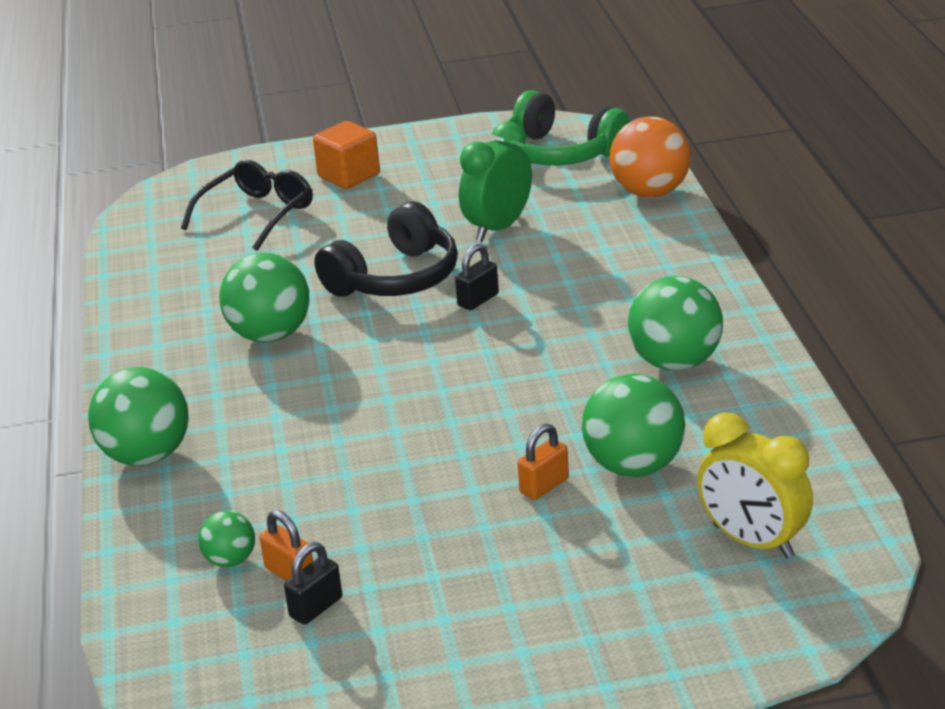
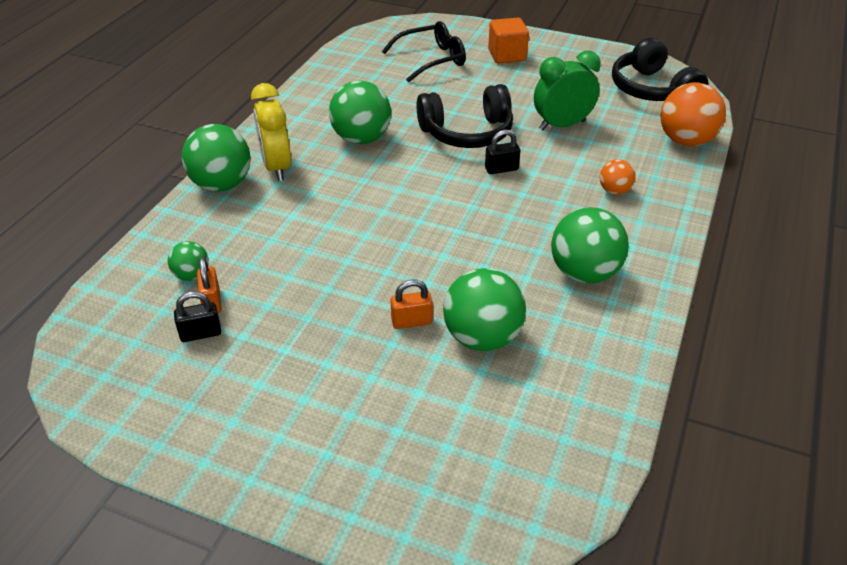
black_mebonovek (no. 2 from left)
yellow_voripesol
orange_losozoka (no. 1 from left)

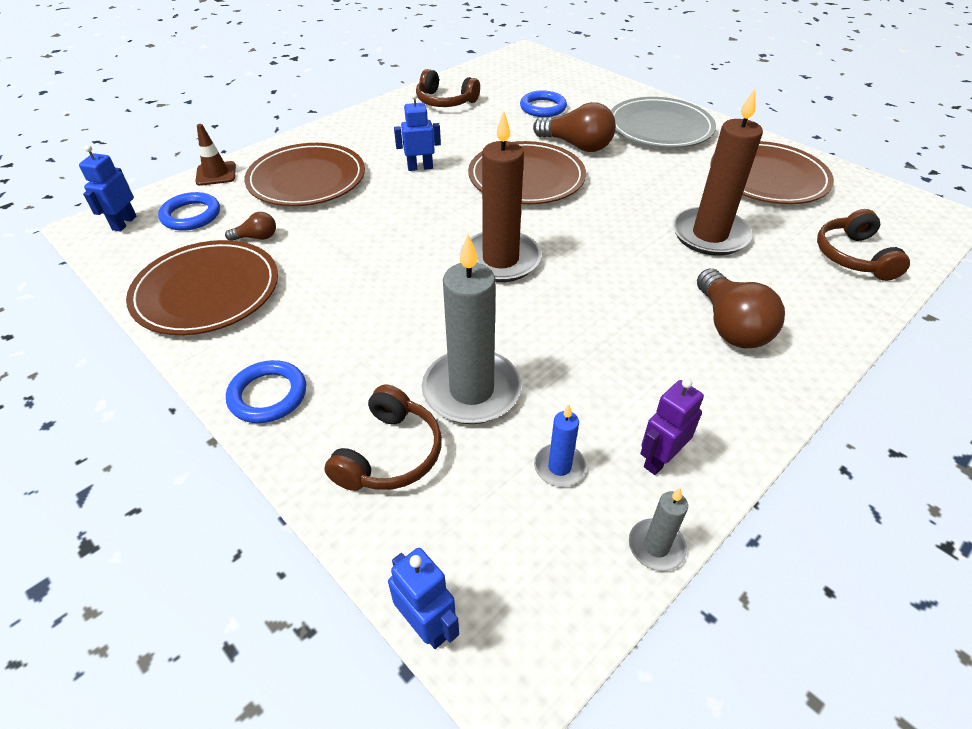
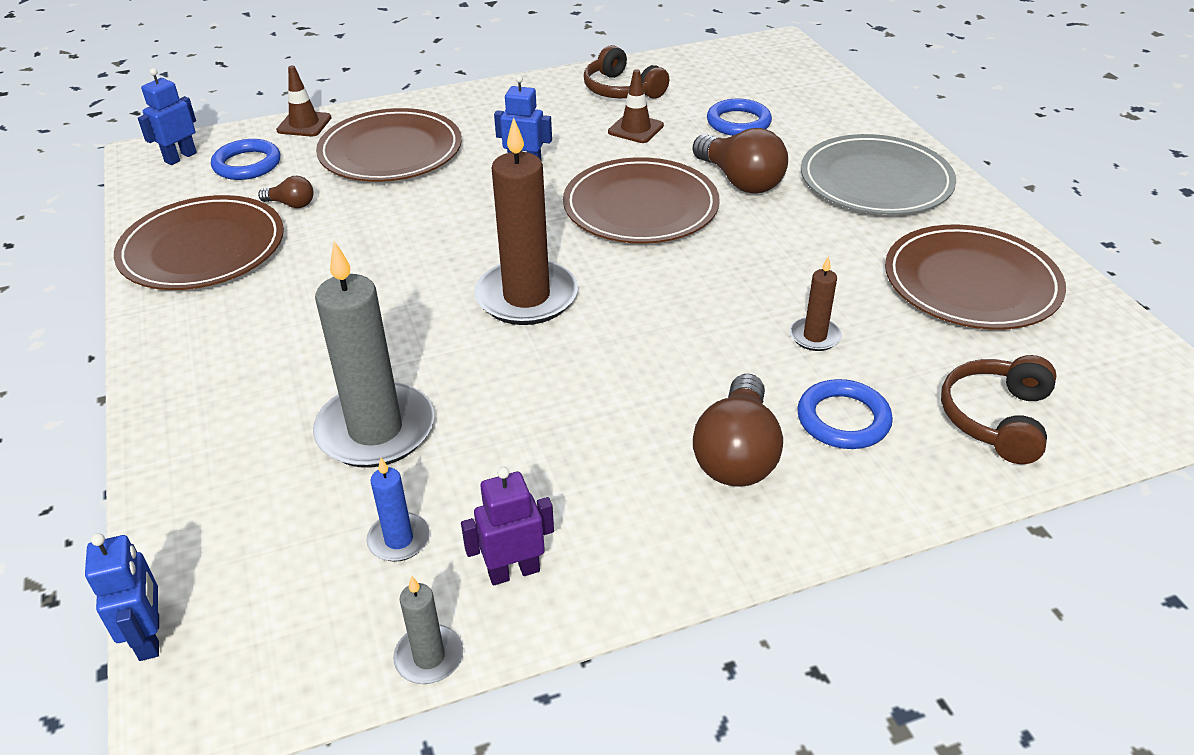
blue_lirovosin (no. 3 from left)
brown_mebonovek (no. 1 from left in the first image)
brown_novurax (no. 2 from left)
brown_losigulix (no. 2 from left)

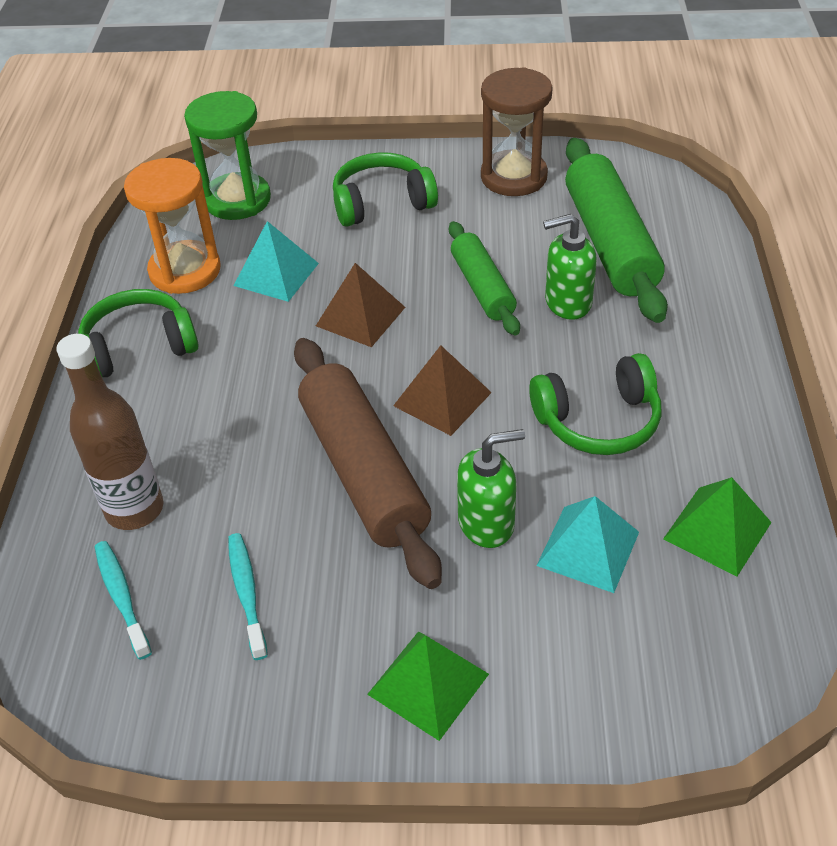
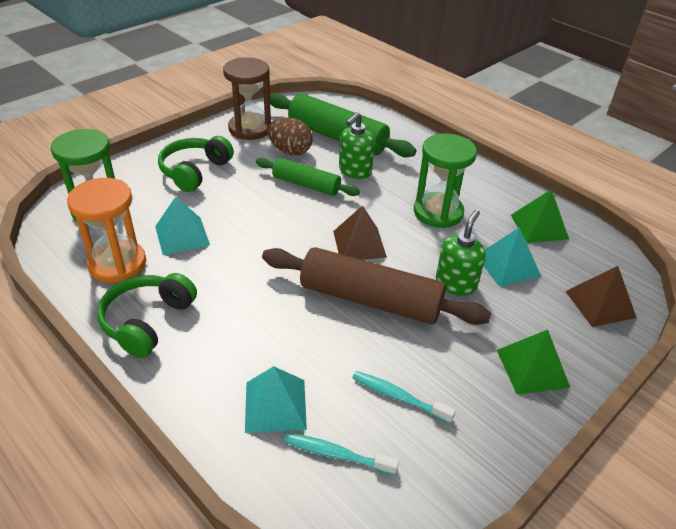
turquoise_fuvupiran (no. 2 from left)
brown_fuvupiran (no. 2 from left)
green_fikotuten (no. 2 from left)
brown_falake

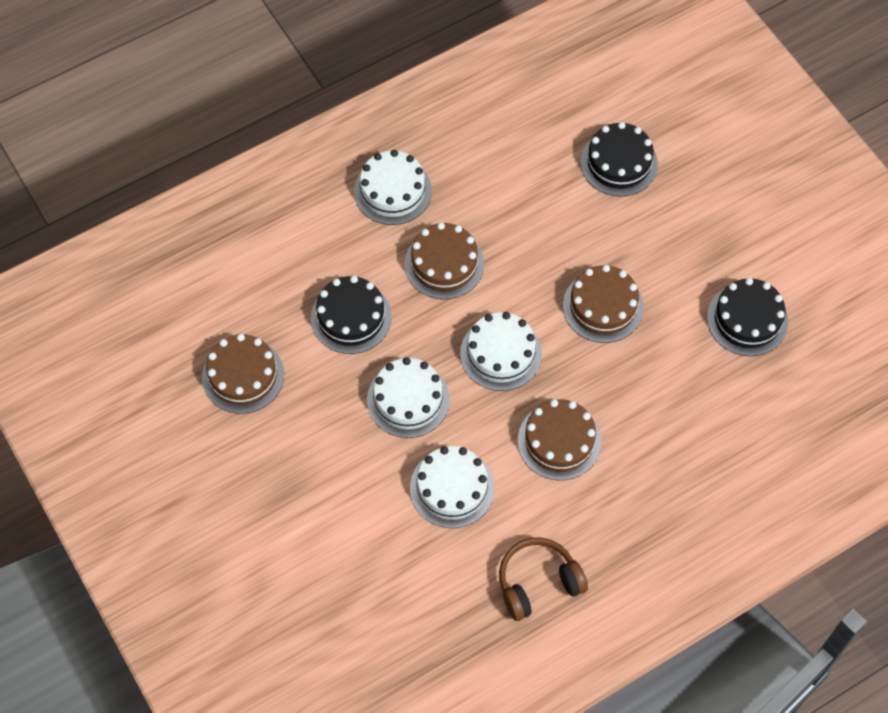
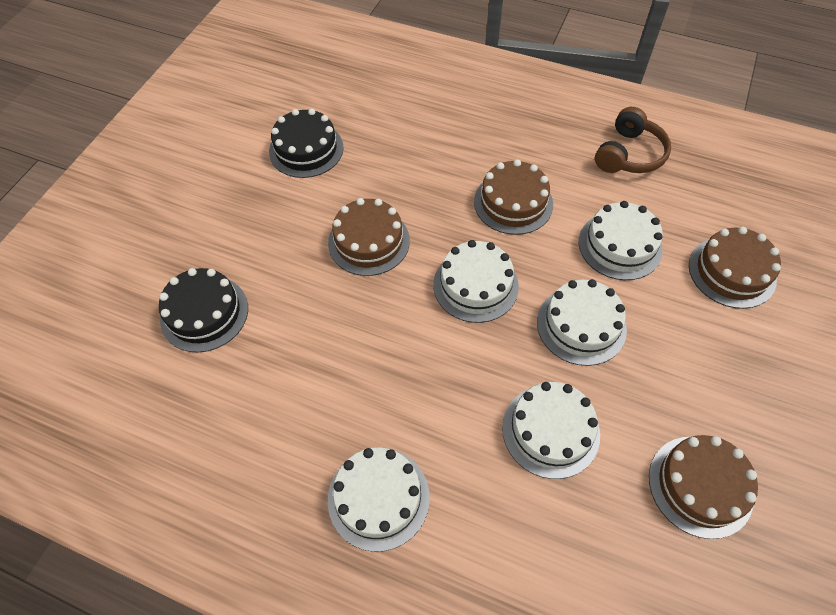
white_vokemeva (no. 3 from left)
brown_vokemeva (no. 4 from left)
brown_mebonovek

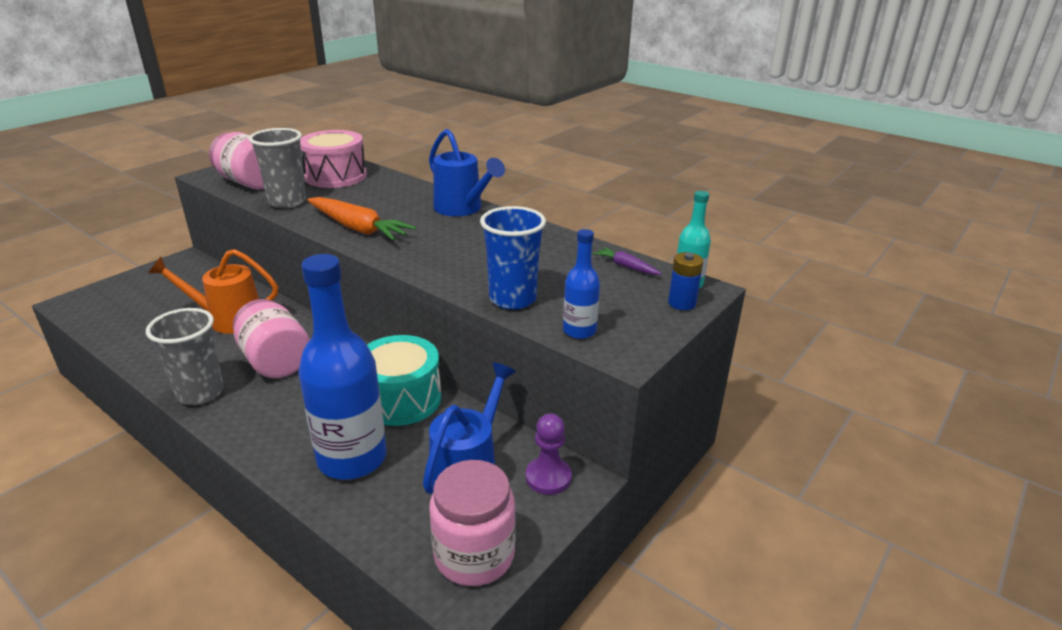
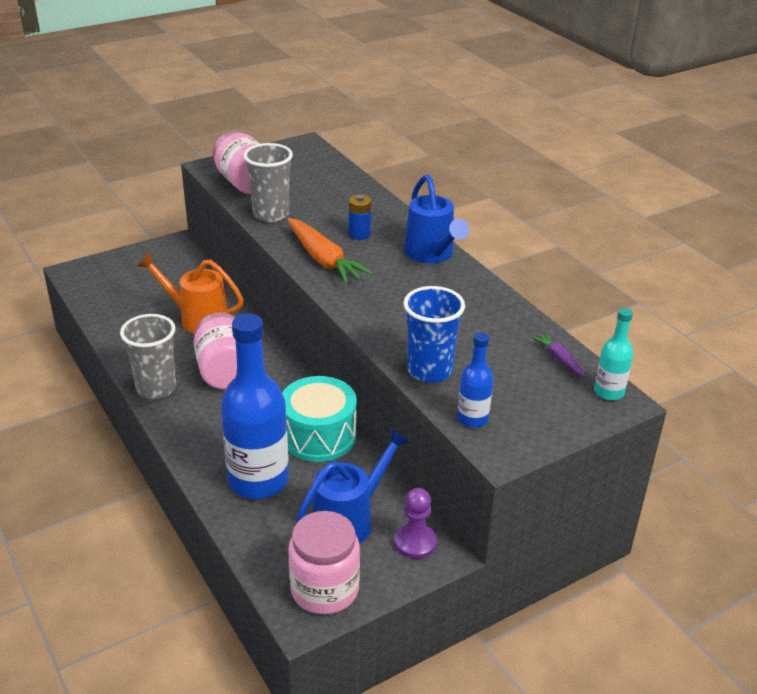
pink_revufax
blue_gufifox

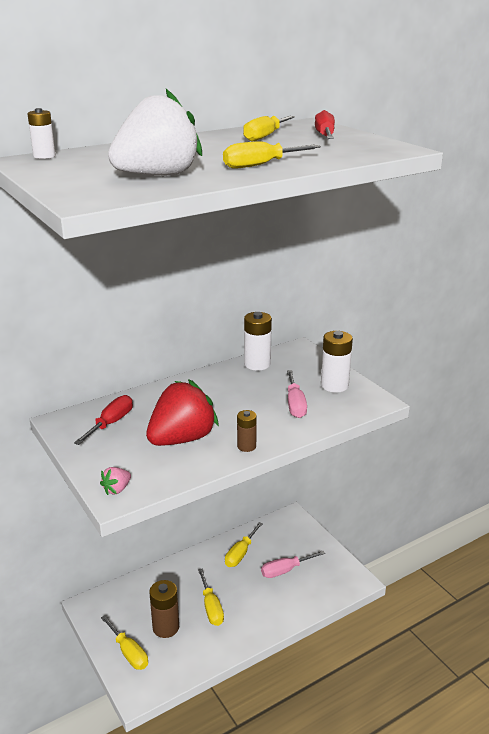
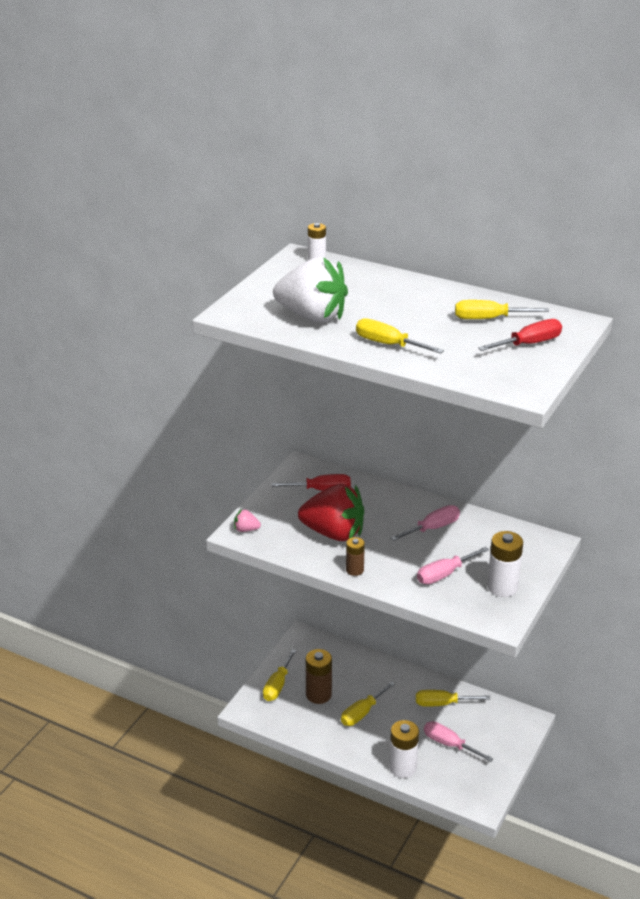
white_gufifox (no. 2 from left)
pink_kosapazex (no. 1 from left)

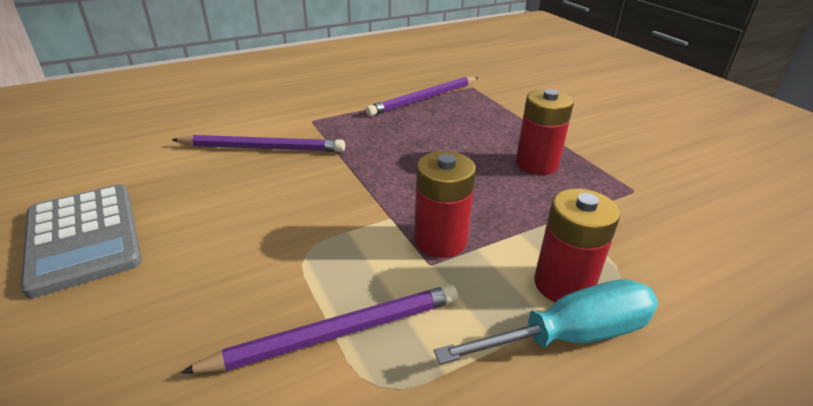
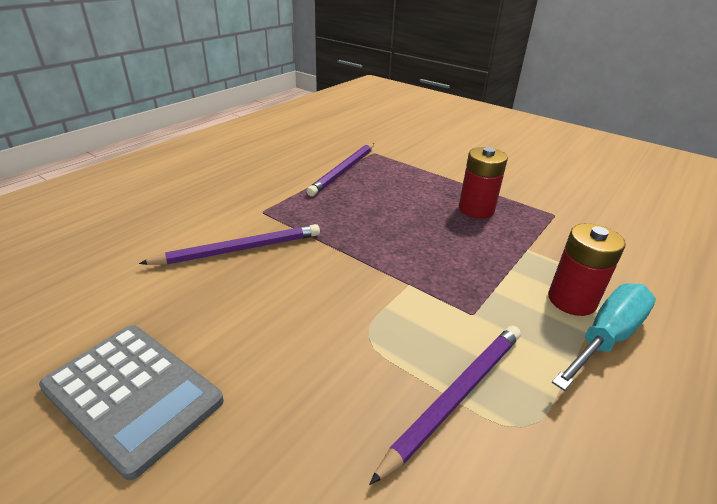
red_gufifox (no. 1 from left in the first image)

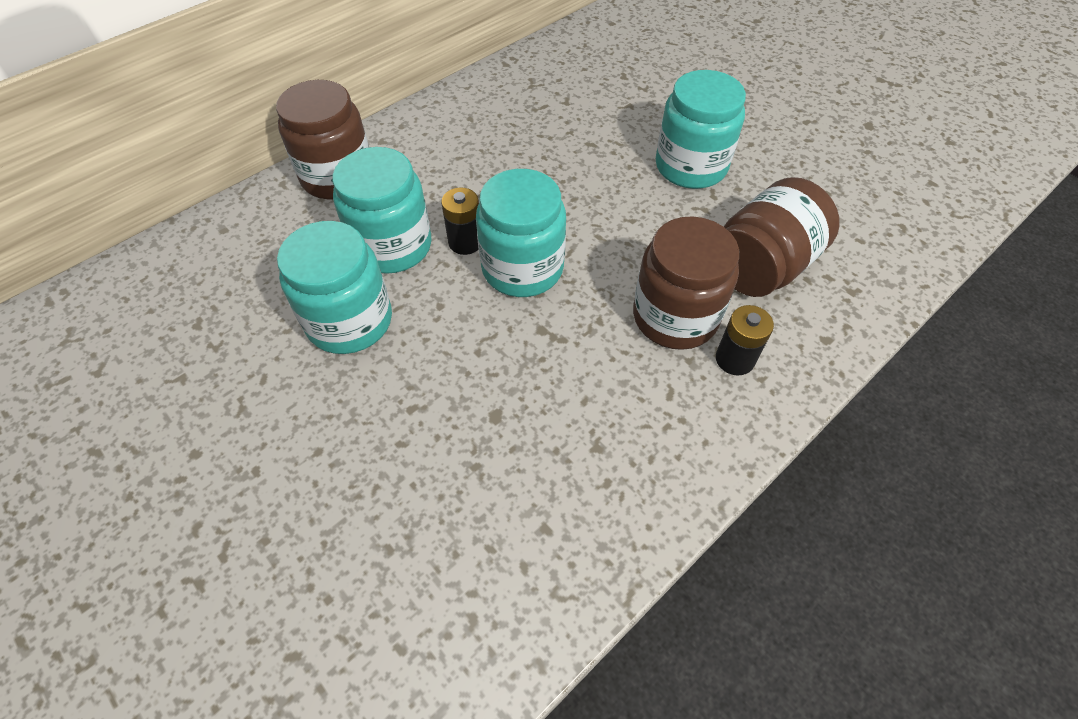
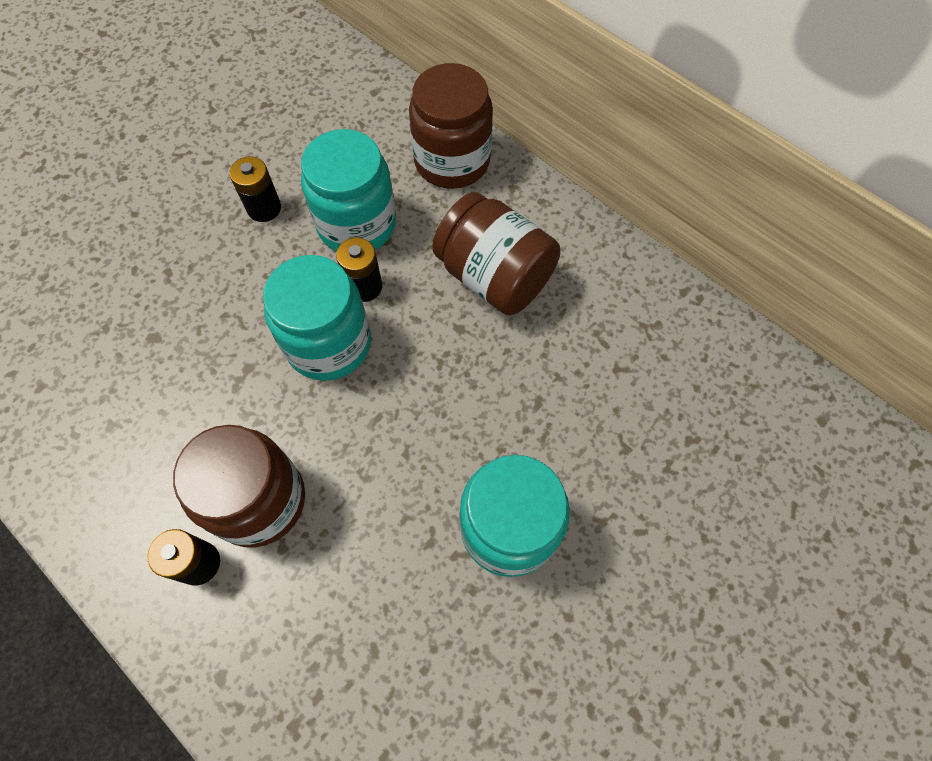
black_gufifox (no. 2 from left)
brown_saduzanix (no. 3 from left)

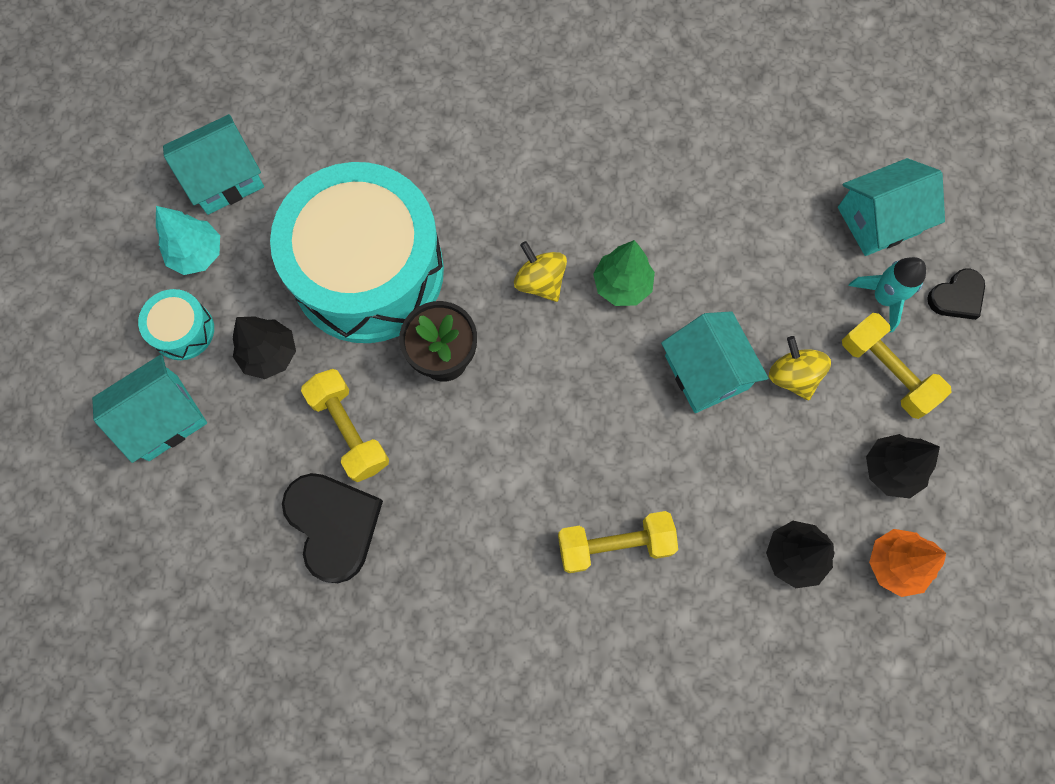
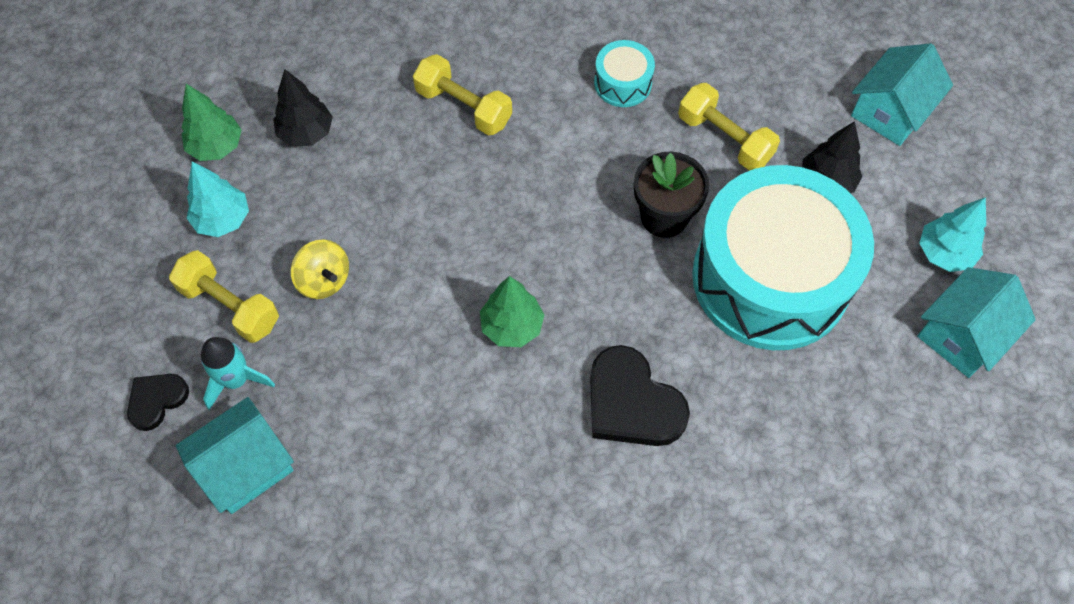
turquoise_revufax (no. 1 from left)
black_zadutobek (no. 2 from left)
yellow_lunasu (no. 1 from left in the first image)
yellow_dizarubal (no. 2 from left)
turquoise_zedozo (no. 3 from left in the first image)
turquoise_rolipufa (no. 1 from left)
green_rolipufa (no. 1 from left)

